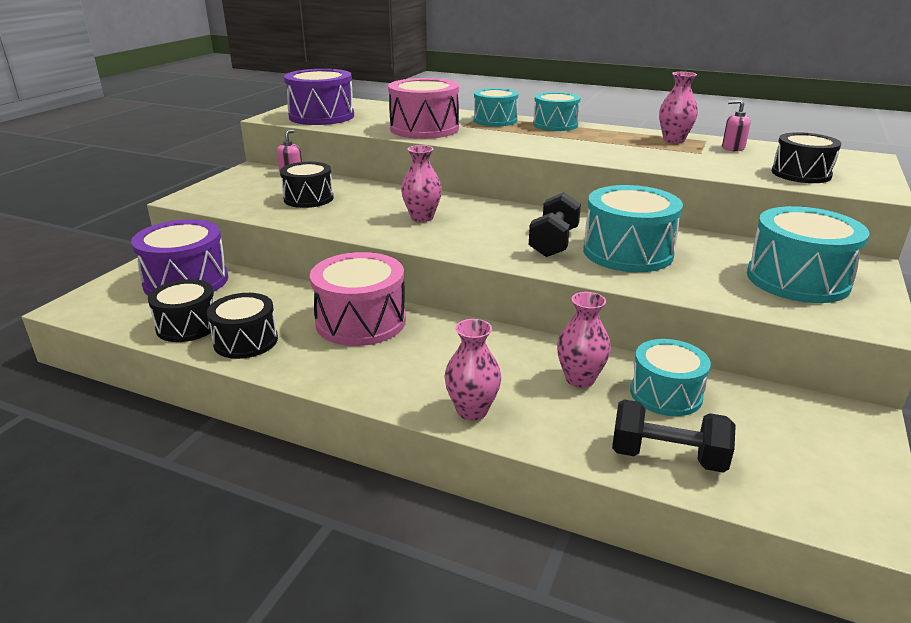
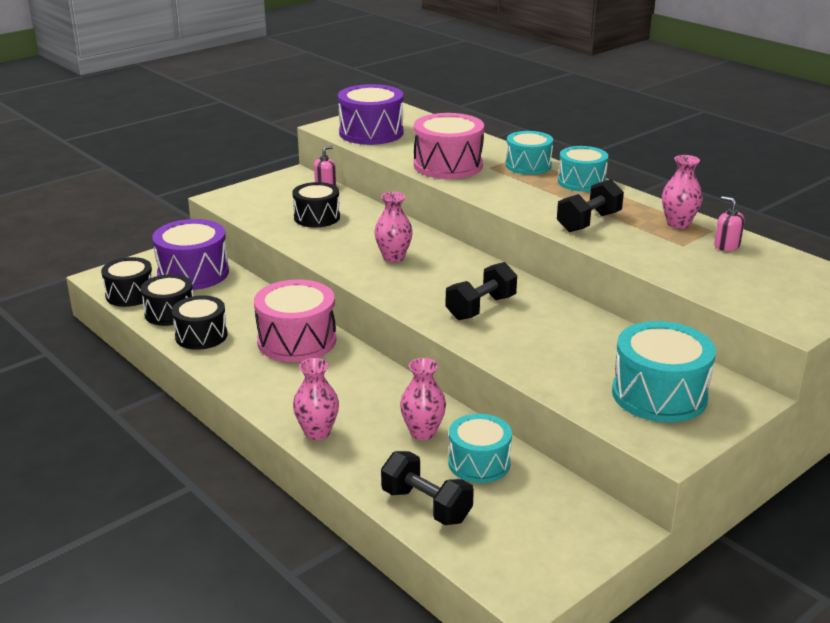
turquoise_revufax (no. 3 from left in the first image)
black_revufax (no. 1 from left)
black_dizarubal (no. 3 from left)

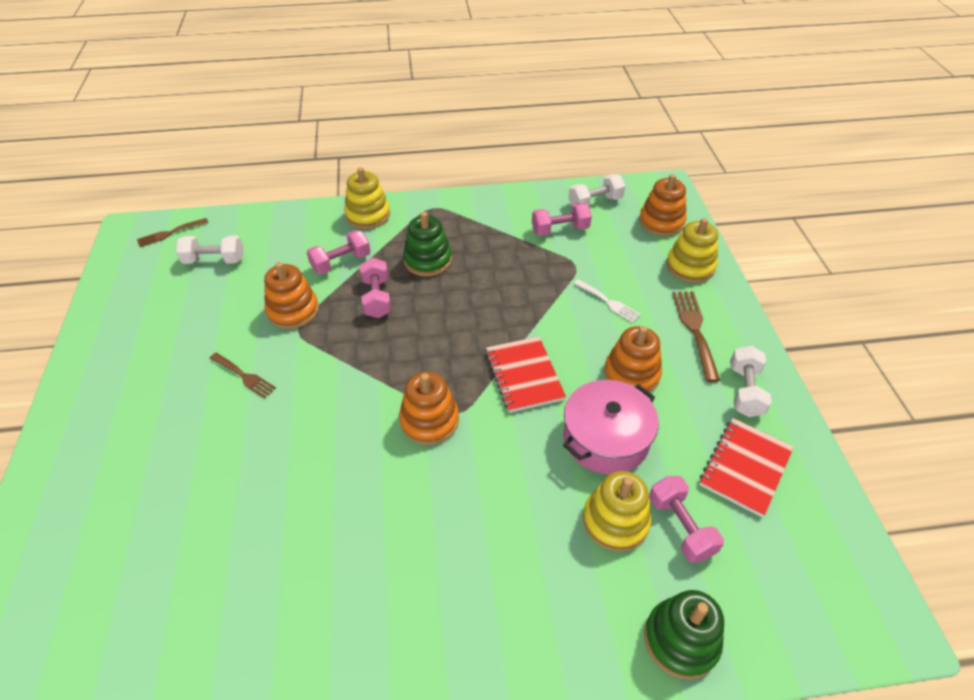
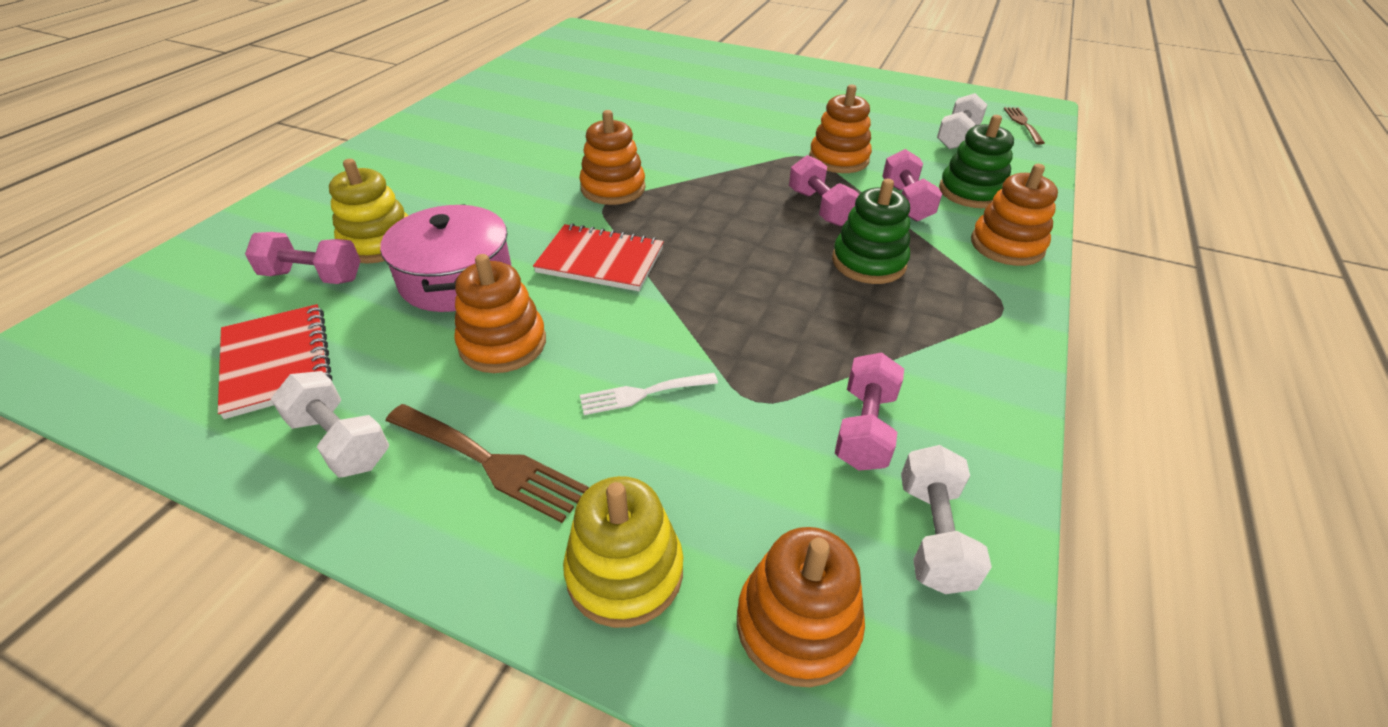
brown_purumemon (no. 2 from left in the first image)
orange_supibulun (no. 5 from left)
pink_dizarubal (no. 2 from left)
green_supibulun (no. 2 from left)

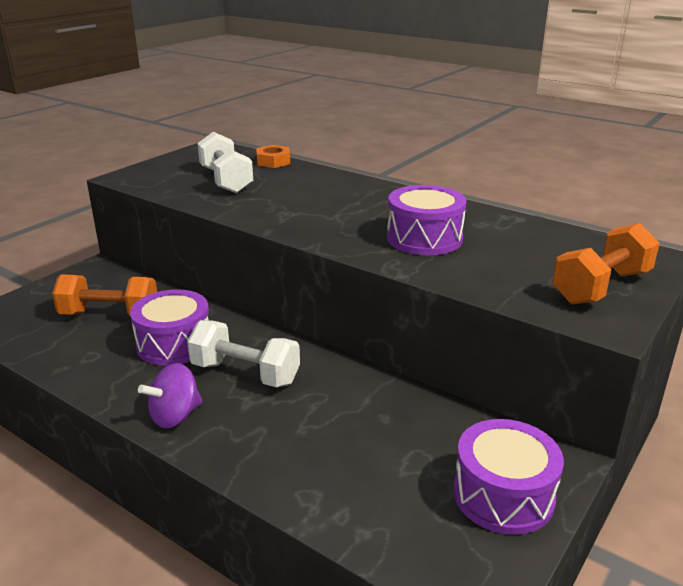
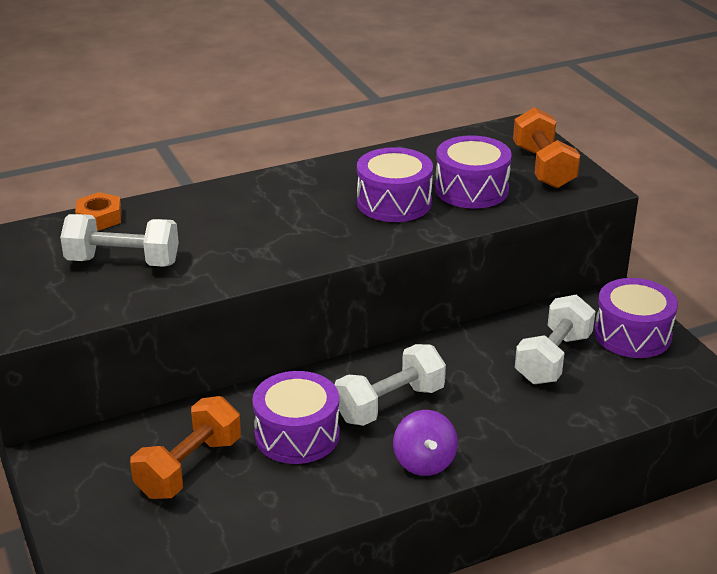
purple_revufax (no. 3 from left)
white_dizarubal (no. 3 from left)

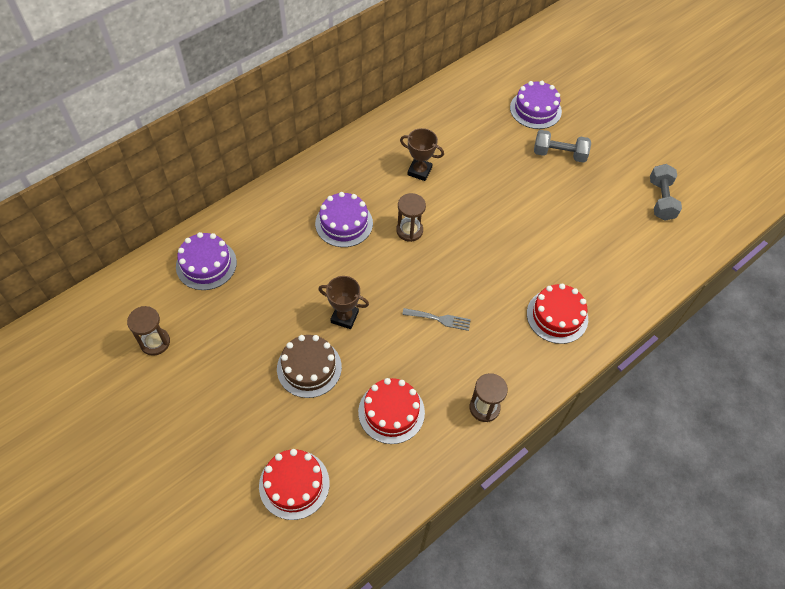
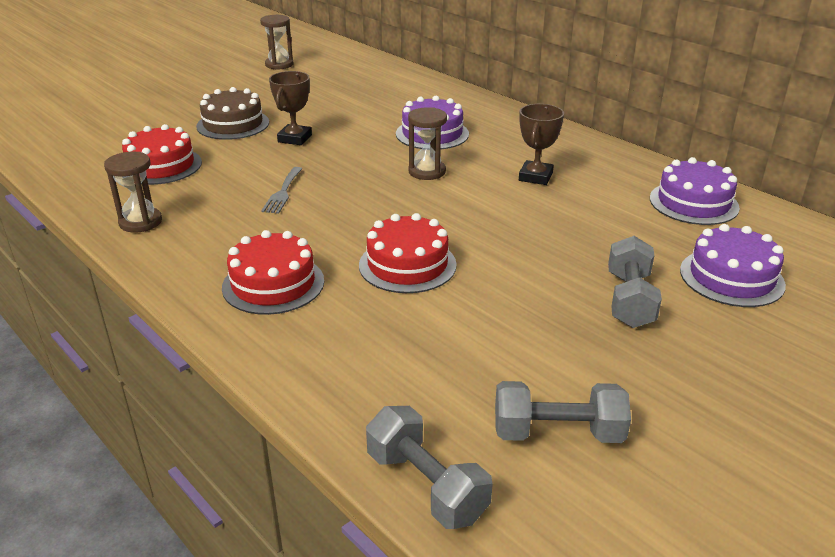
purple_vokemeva (no. 2 from left)
red_vokemeva (no. 3 from left)
grey_dizarubal (no. 1 from left)

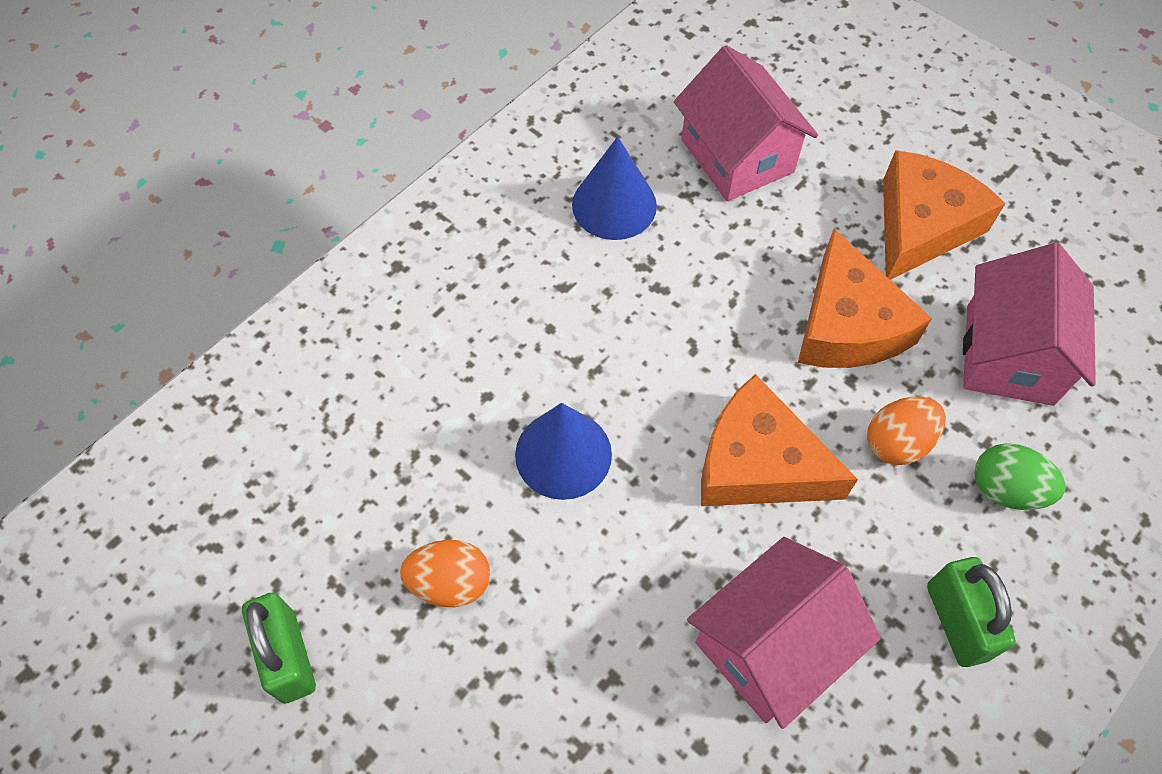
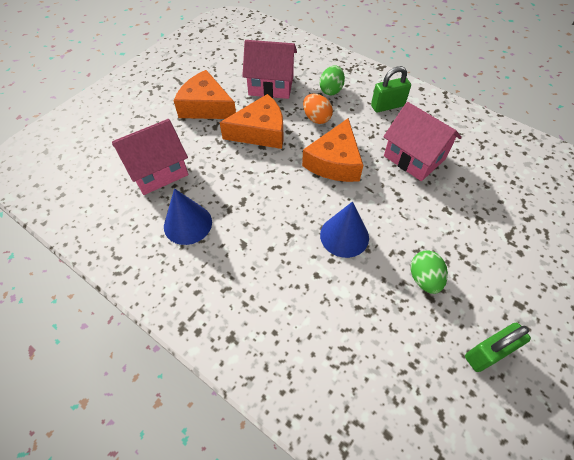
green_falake (no. 2 from left)

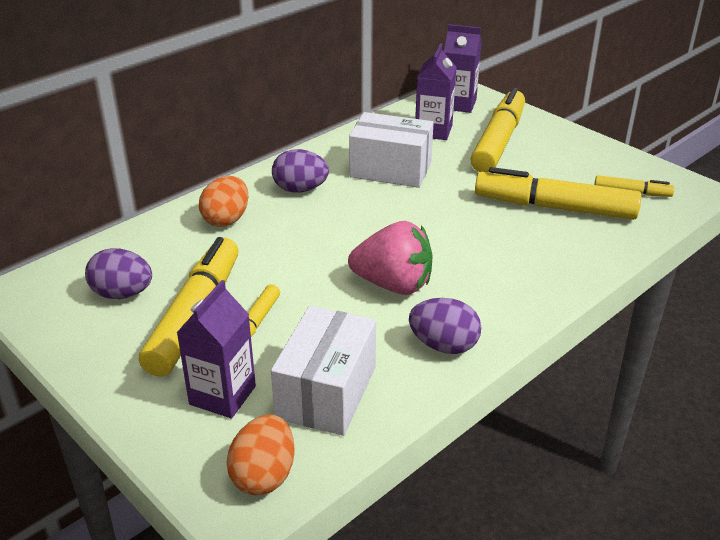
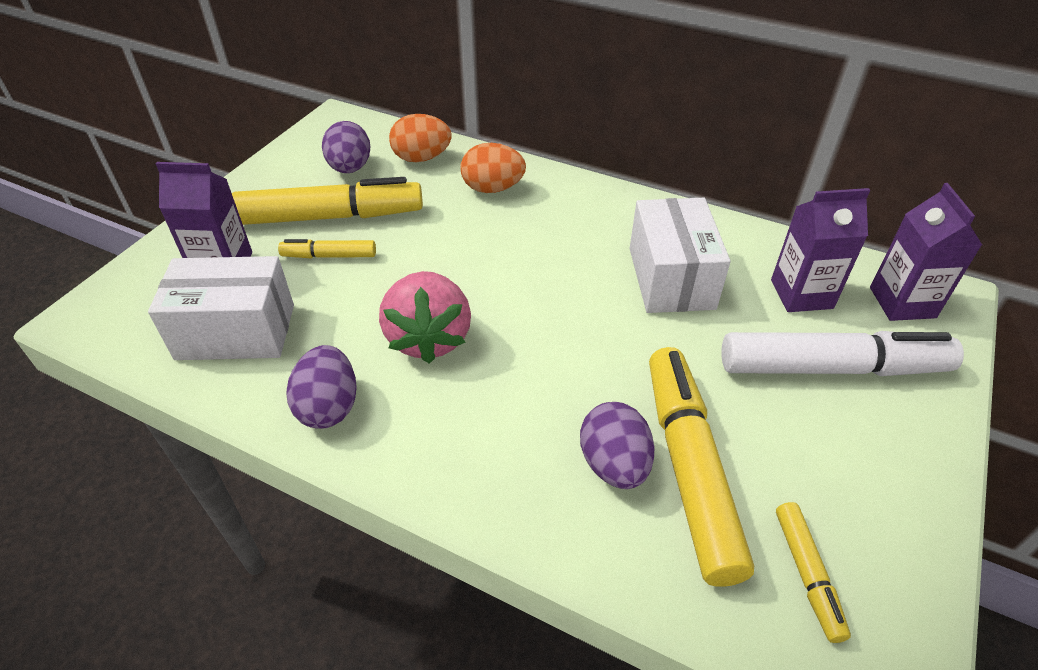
orange_falake (no. 1 from left)
purple_falake (no. 3 from left)
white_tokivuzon

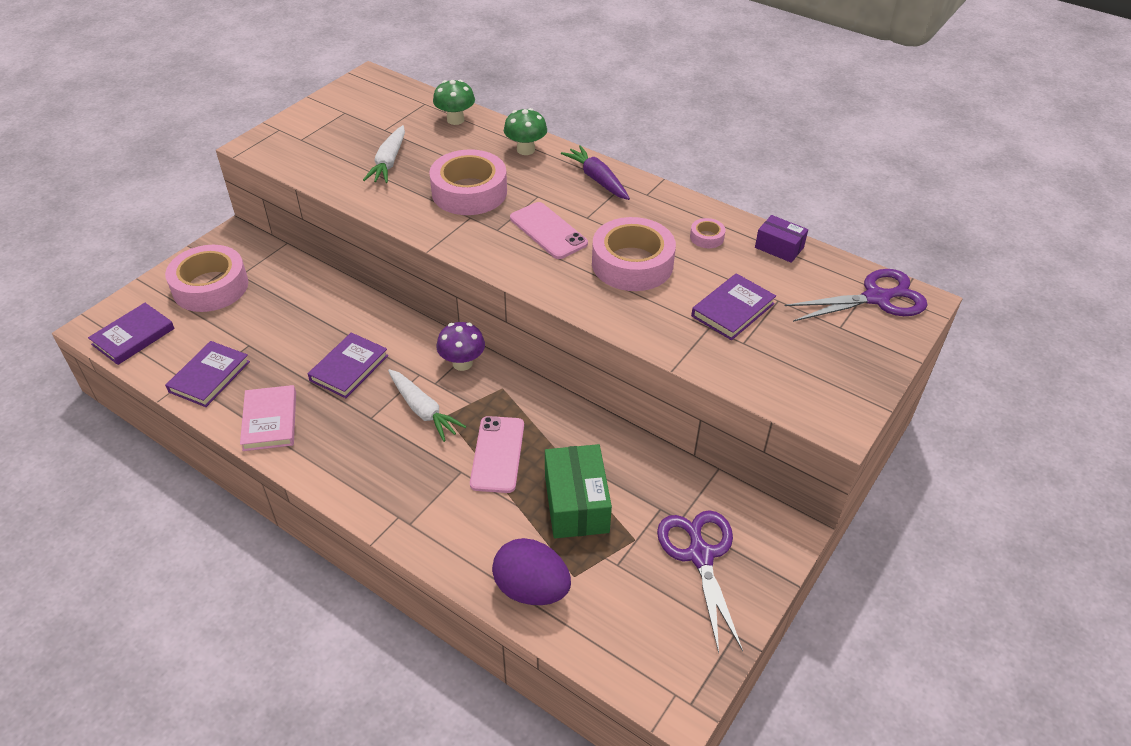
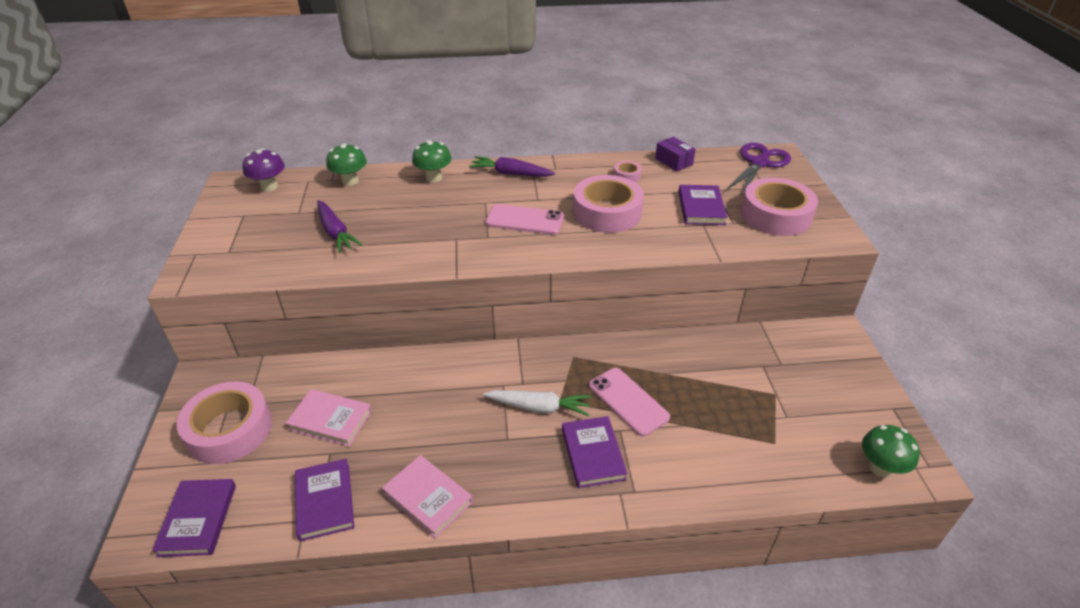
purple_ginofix (no. 3 from left)
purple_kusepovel (no. 1 from left)
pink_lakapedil (no. 4 from left)
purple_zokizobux
purple_falake
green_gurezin
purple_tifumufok (no. 1 from left in the first image)
purple_gurezin
pink_ginofix (no. 1 from left)
green_zokizobux (no. 3 from left)

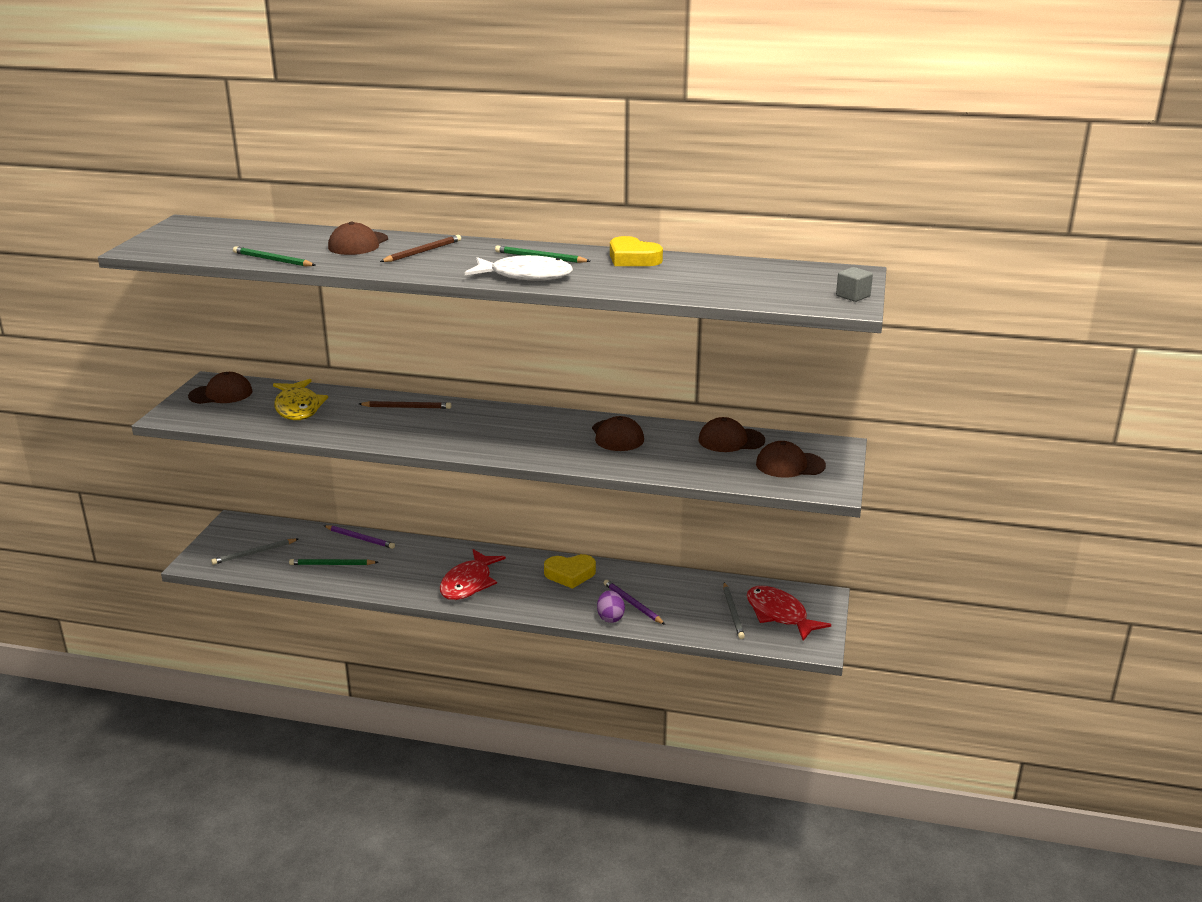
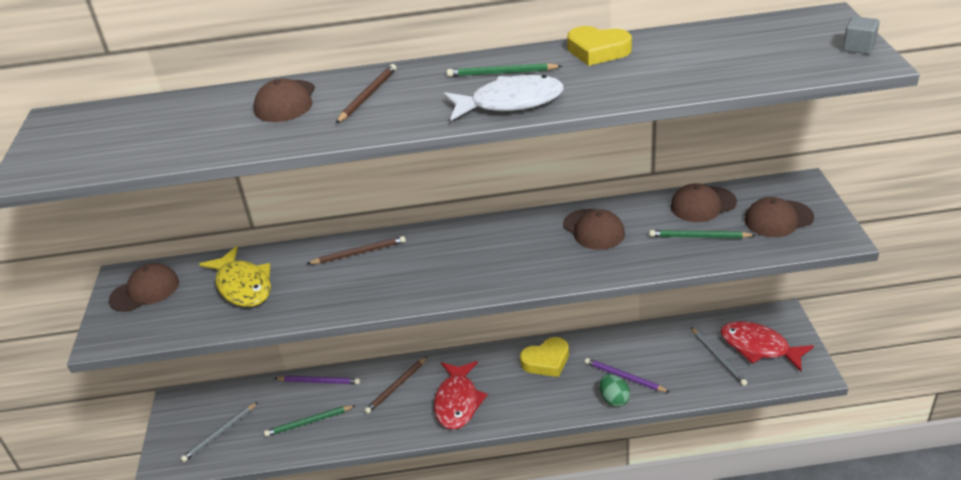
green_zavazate (no. 3 from left)
green_falake
brown_zavazate (no. 3 from left)

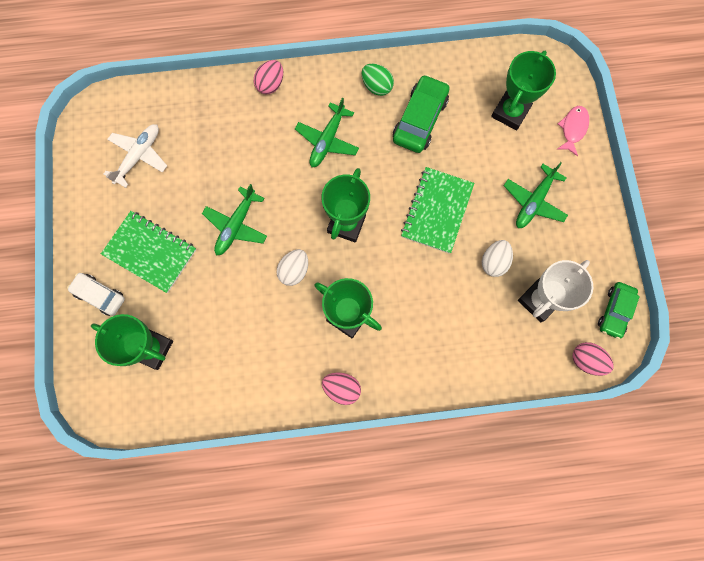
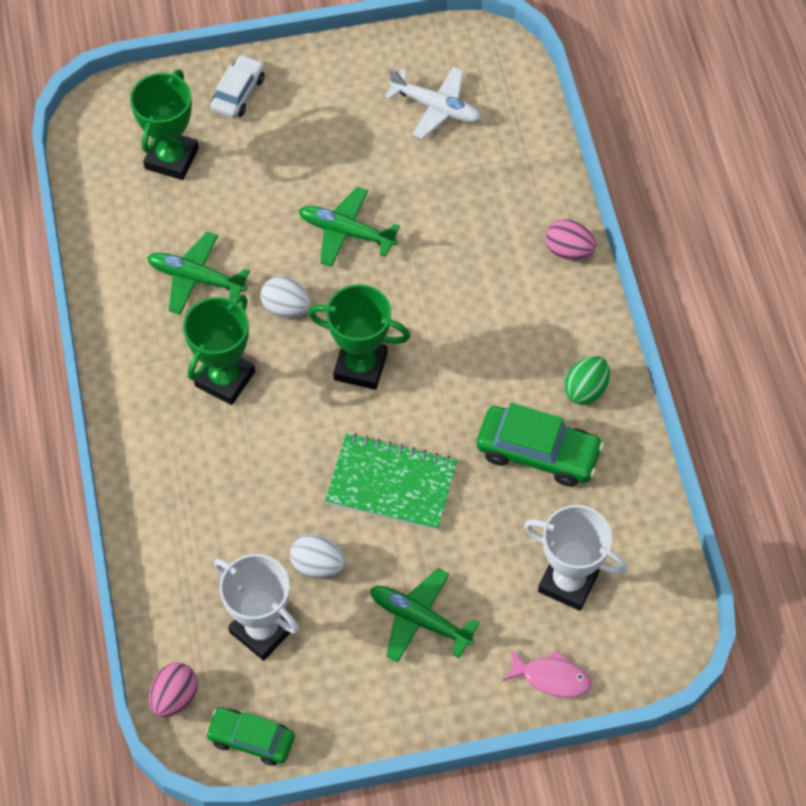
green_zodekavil (no. 1 from left in the first image)
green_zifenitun (no. 1 from left)
pink_falake (no. 2 from left in the first image)
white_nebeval (no. 2 from left)

